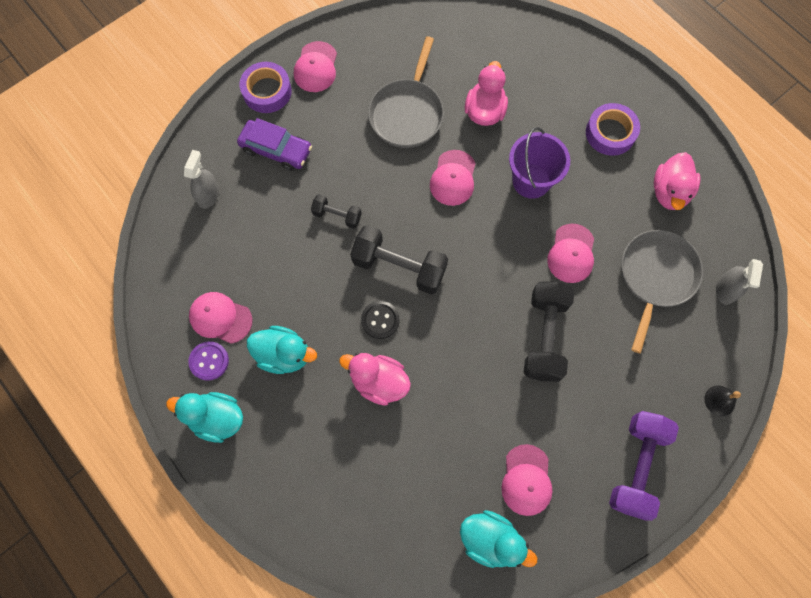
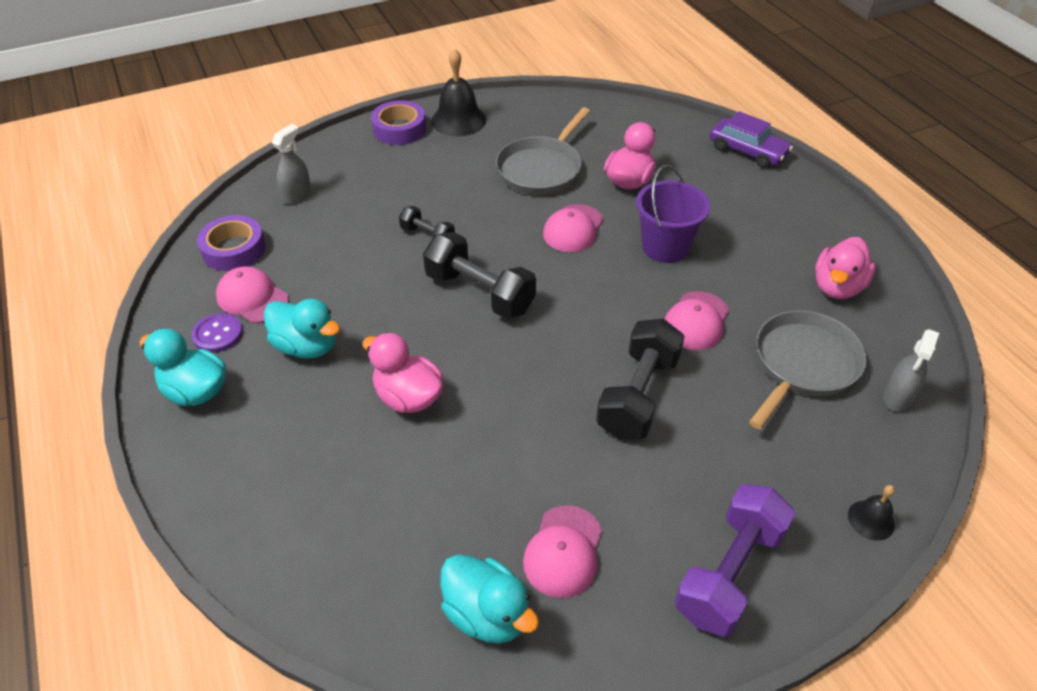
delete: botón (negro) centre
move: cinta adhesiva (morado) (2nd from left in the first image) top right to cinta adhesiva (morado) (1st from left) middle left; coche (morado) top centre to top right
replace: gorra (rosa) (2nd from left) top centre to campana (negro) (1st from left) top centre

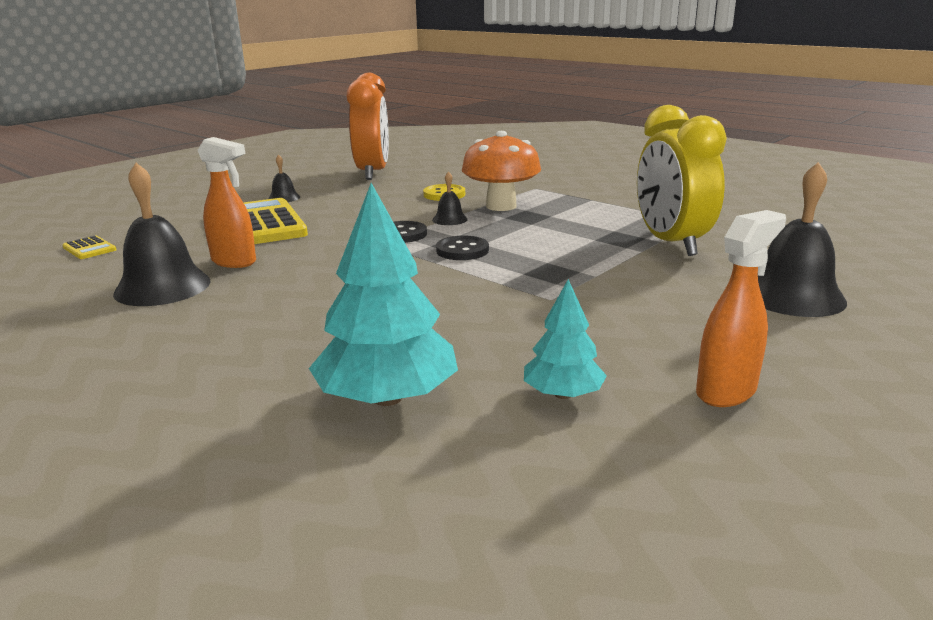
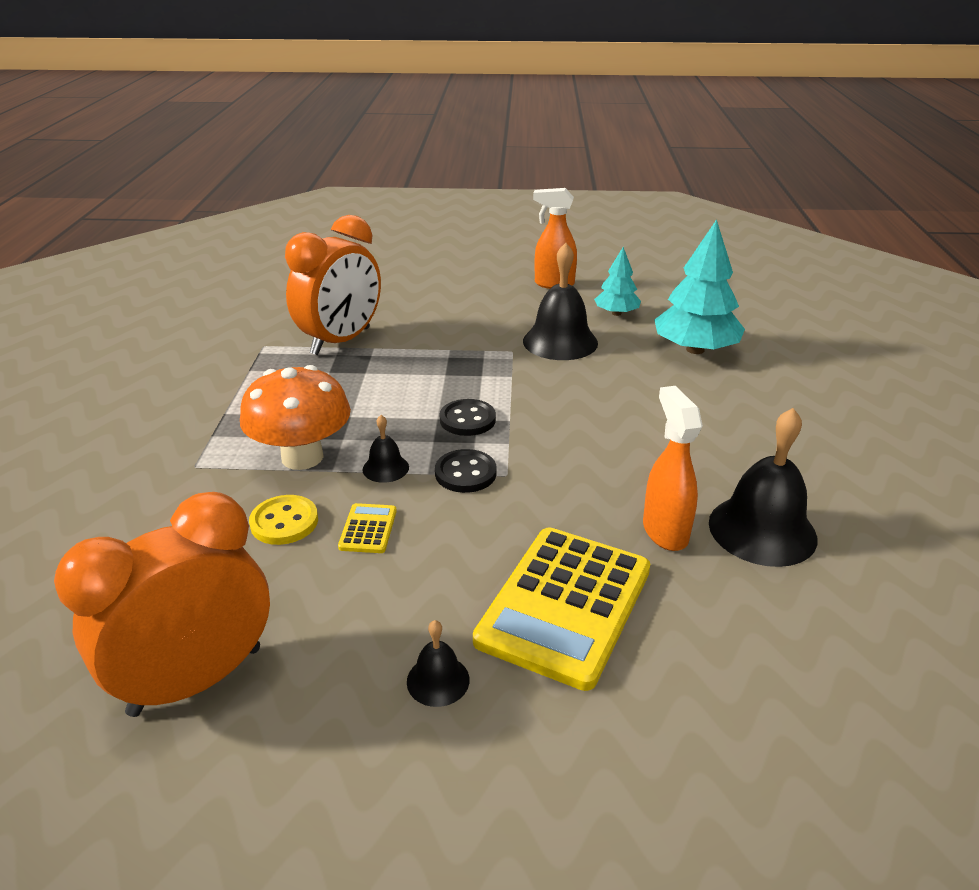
move: calculadora (amarillo) (1st from left) middle left to centre; campana (negro) (4th from left in the first image) middle right to campana (negro) (3rd from left) centre
recolor: despertador (amarillo) top right to despertador (naranja) (2nd from left) top centre

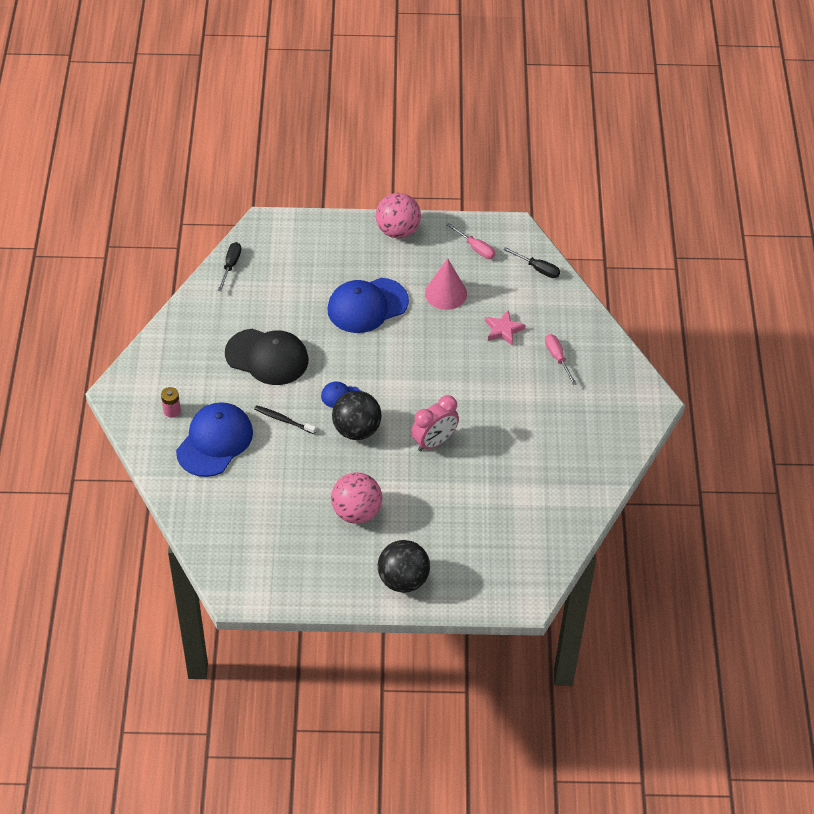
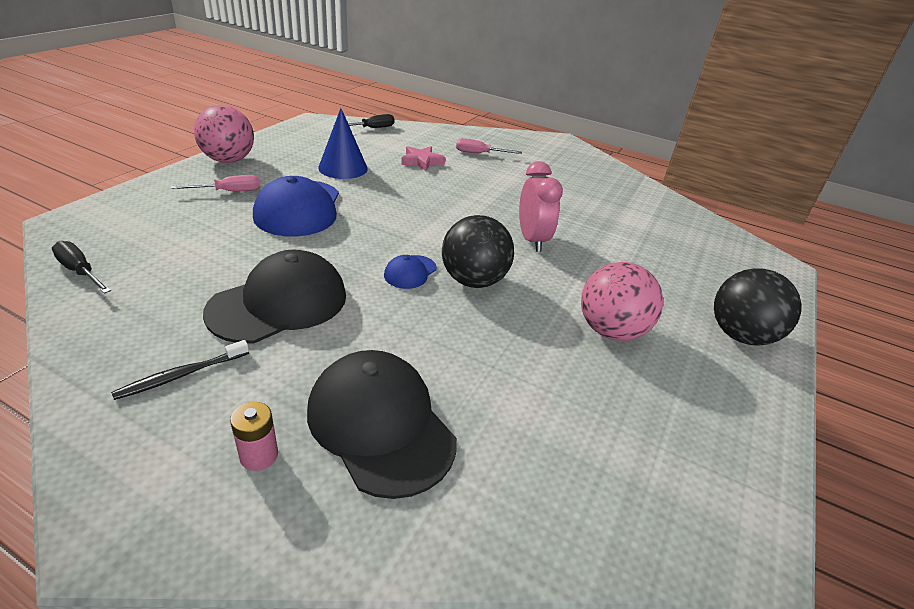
move: cepillo de dientes (negro) centre to middle left; destornillador (rosa) (1st from left) top centre to top left
recolor: gorra (azul) (1st from left) middle left to gorra (negro) (2nd from left) bottom centre; cono (rosa) centre to cono (azul) top centre

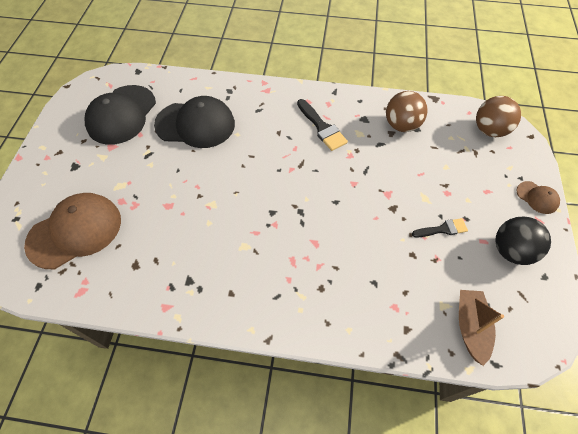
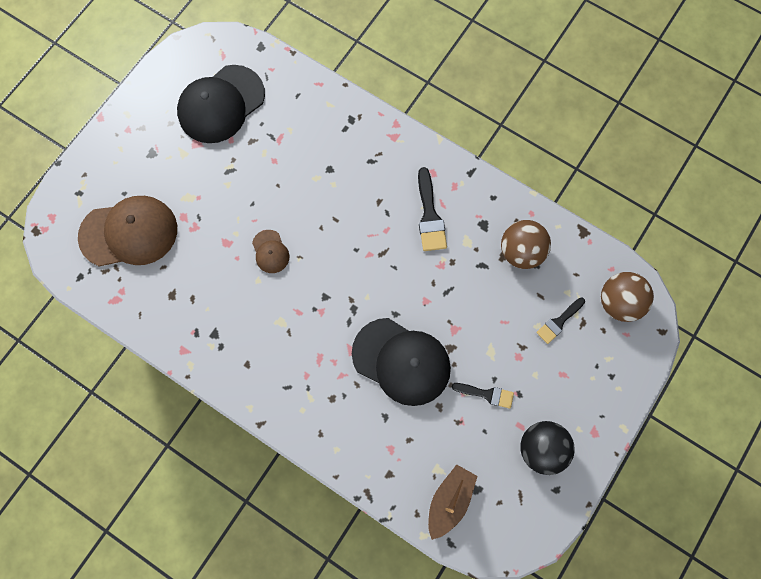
insert: pincel (negro) (3rd from left) middle right
move: gorra (marrón) (2nd from left) middle right to centre; gorra (negro) (2nd from left) top centre to centre

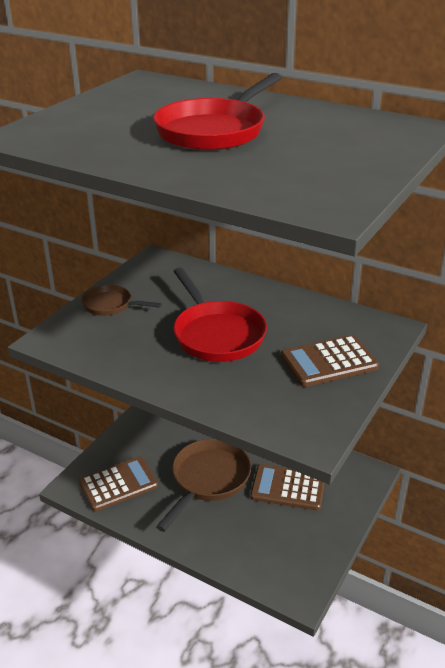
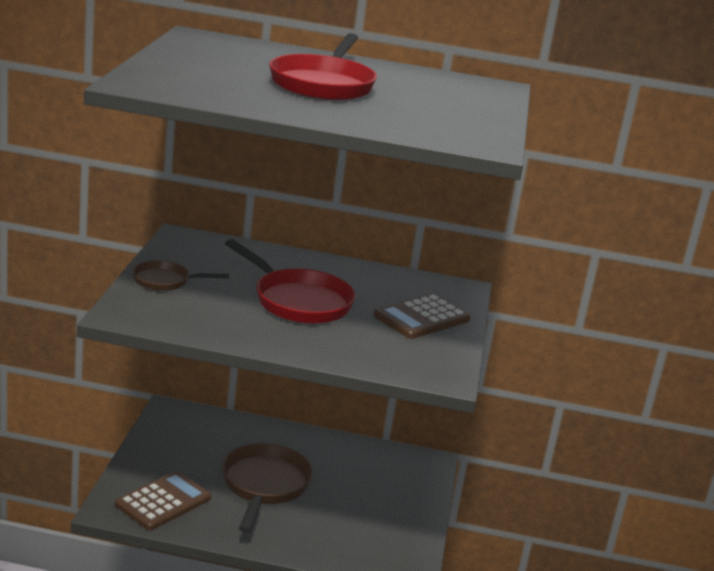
delete: calculadora (marrón) (2nd from left) bottom centre

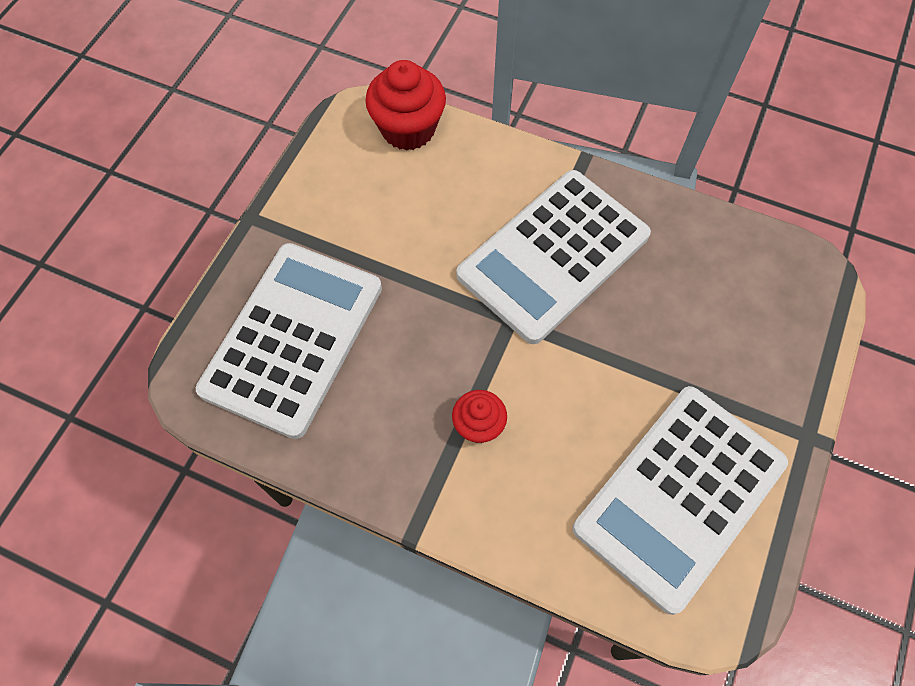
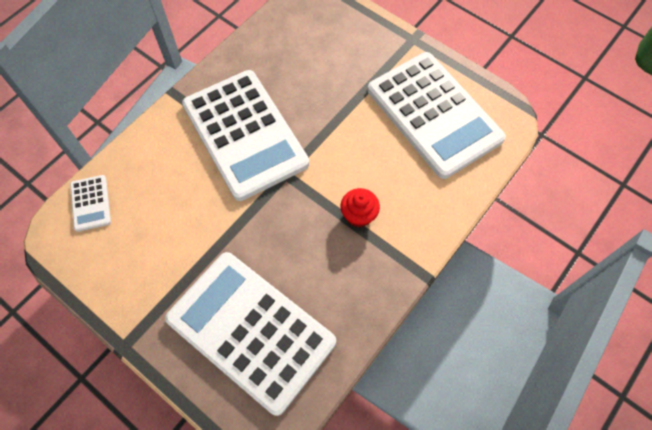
replace: magdalena (rojo) (1st from left) top centre to calculadora (blanco) (1st from left) middle left

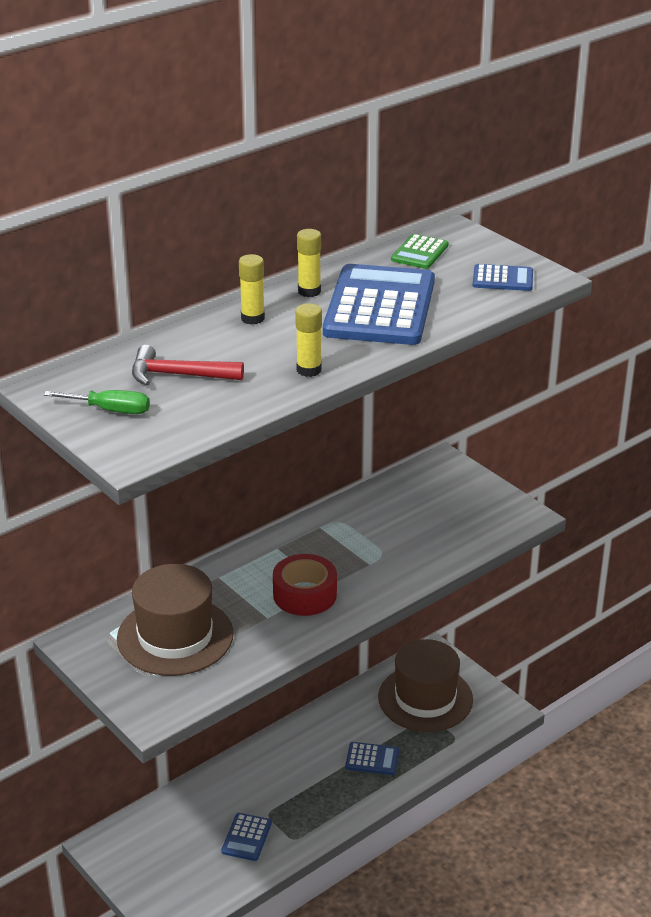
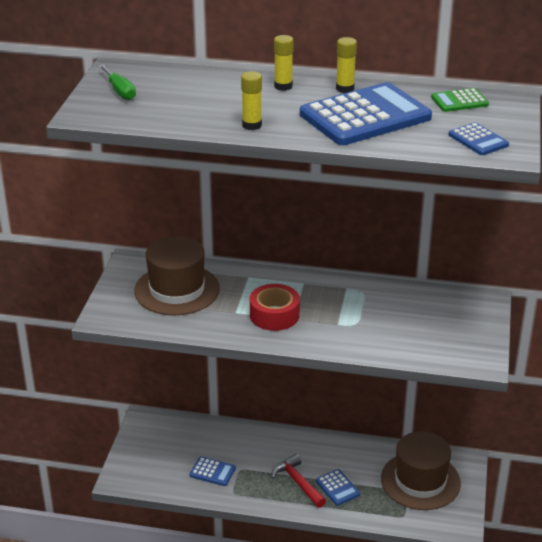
move: martillo (rojo) middle left to bottom centre
rotate: calculadora (azul) (1st from left) bottom centre = bottom centre 135 degrees counterclockwise

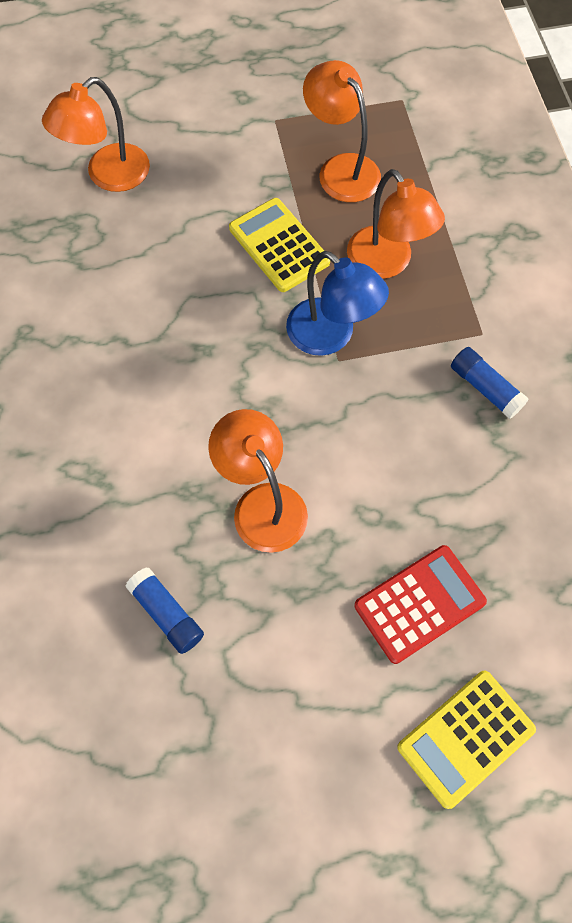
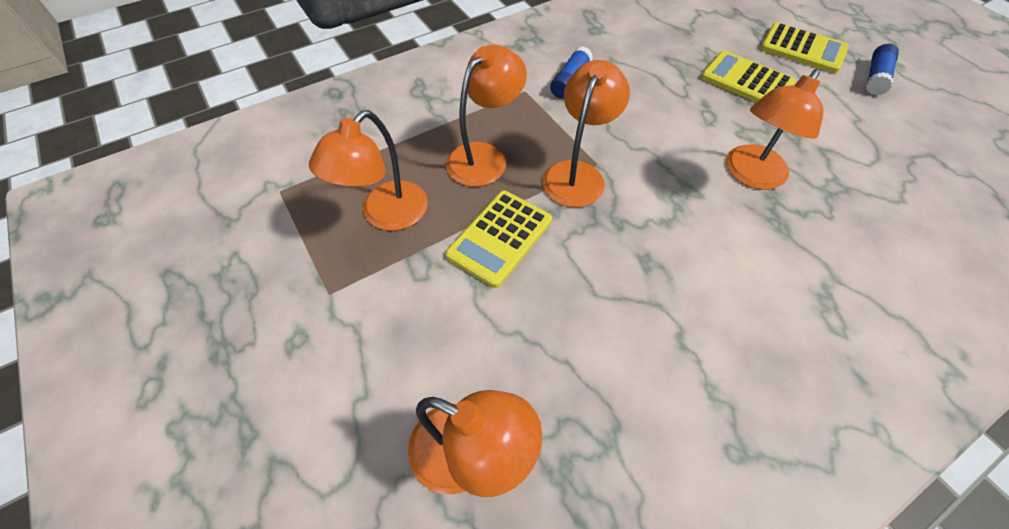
move: barra de pegamento (azul) (1st from left in the first image) middle left to barra de pegamento (azul) (2nd from left) top right
recolor: lámpara (azul) top centre to lámpara (naranja) (4th from left) top centre; calculadora (rojo) middle right to calculadora (amarillo) (2nd from left) top right

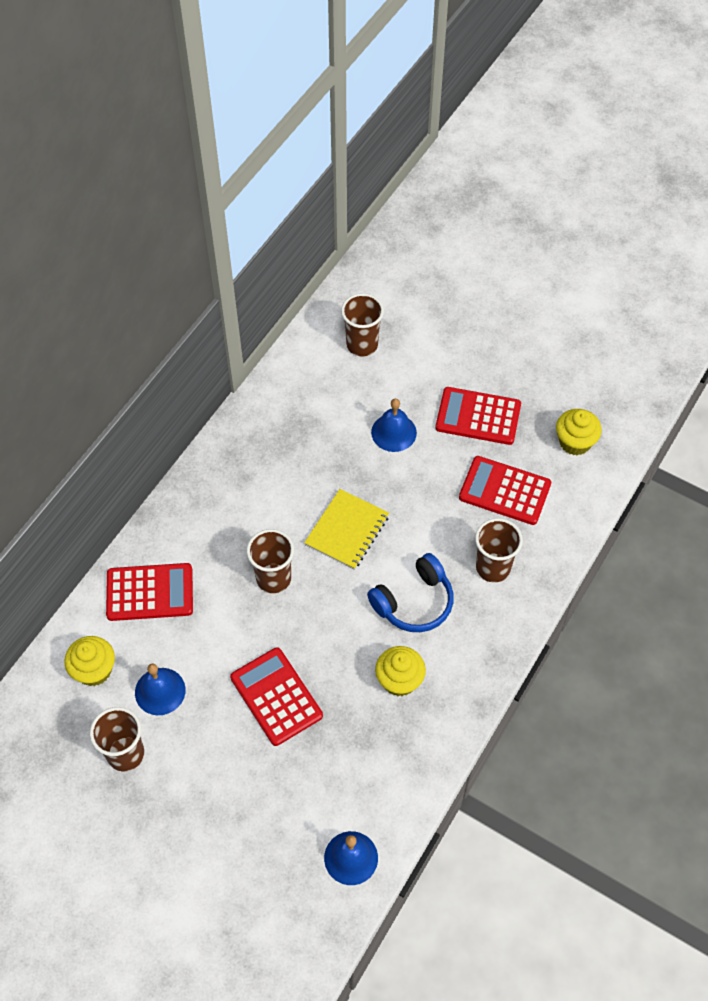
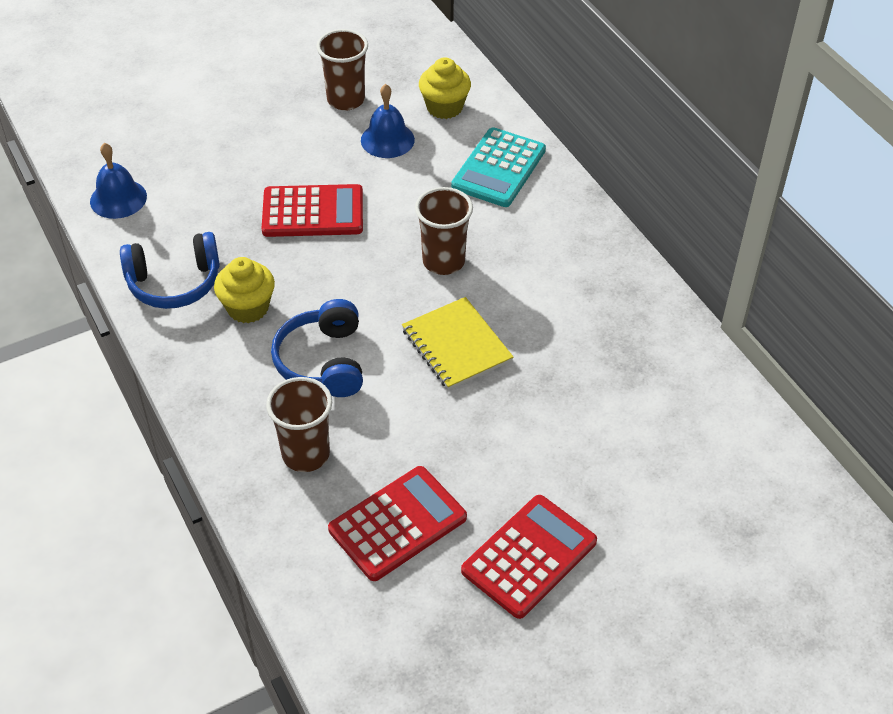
delete: vaso (marrón) (3rd from left) top centre; campana (azul) (3rd from left) centre; magdalena (amarillo) (3rd from left) middle right
insert: auriculares (azul) (1st from left) middle left
recolor: calculadora (rojo) (1st from left) middle left to calculadora (turquesa) top centre

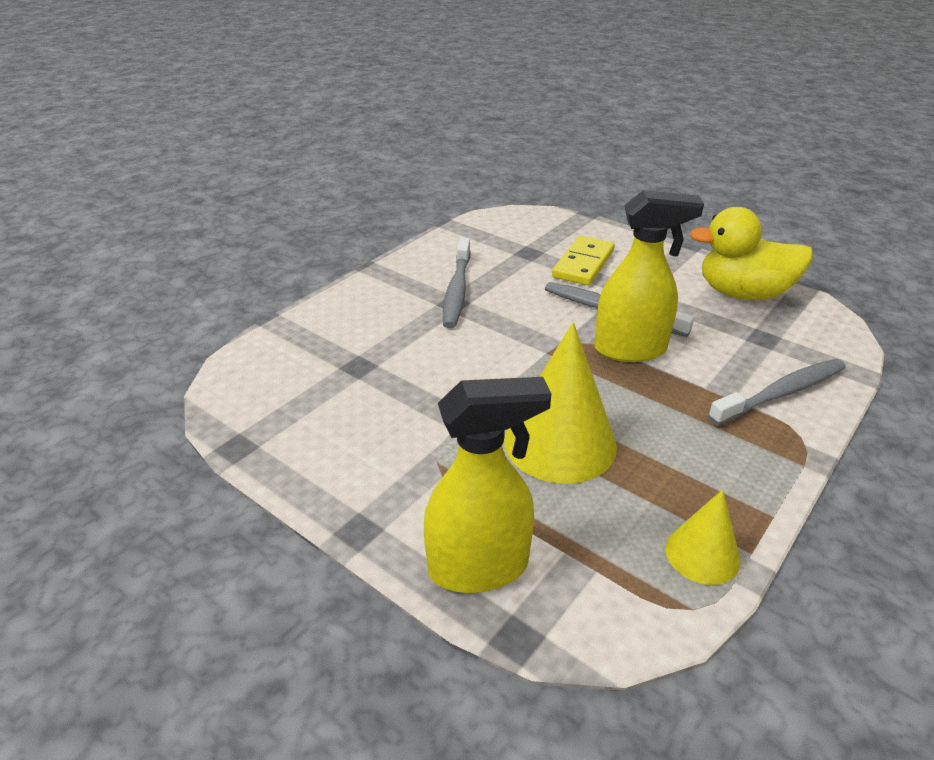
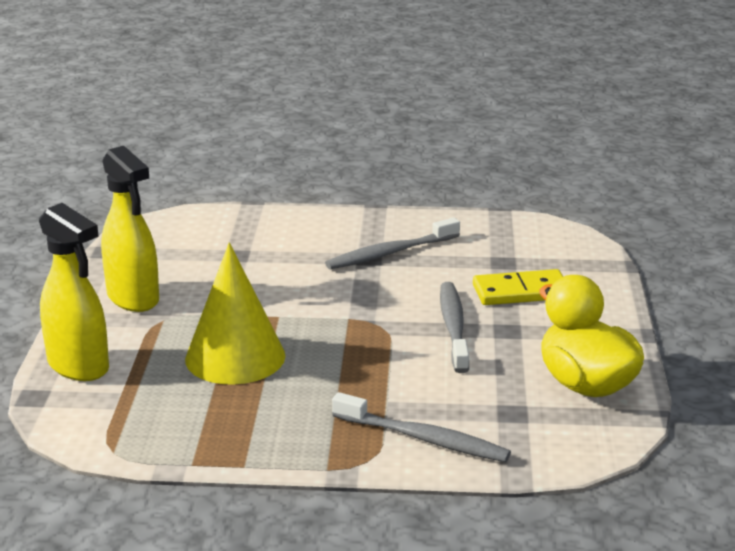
delete: cono (amarillo) (2nd from left) bottom right
move: pulverizador (amarillo) (2nd from left) middle right to middle left

